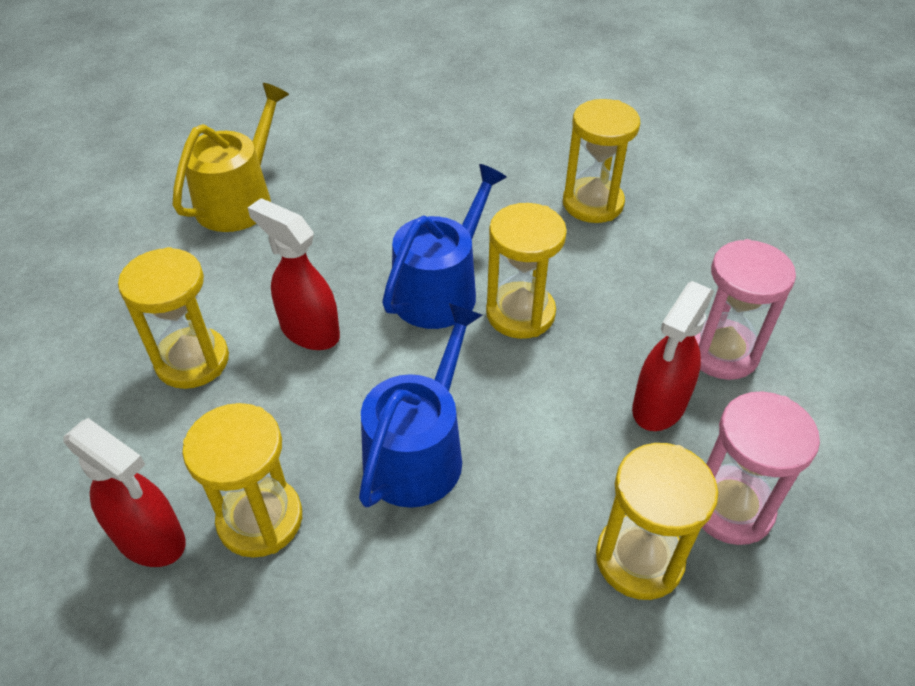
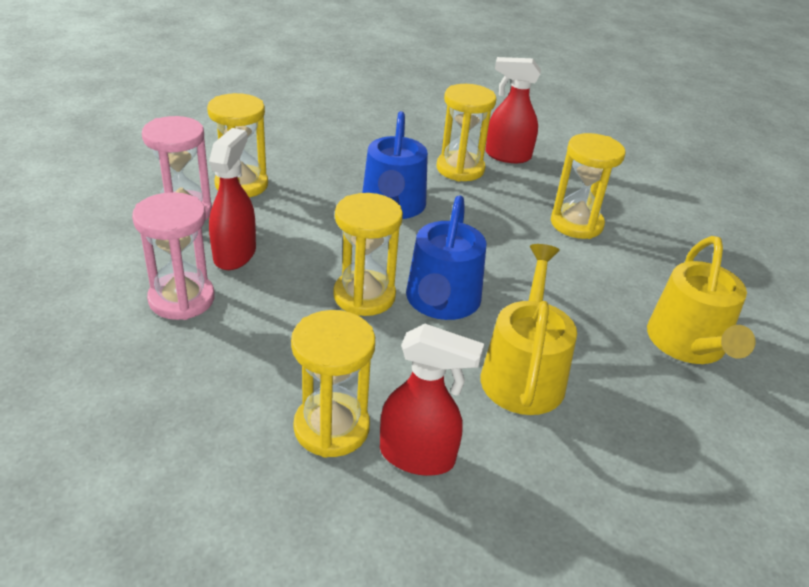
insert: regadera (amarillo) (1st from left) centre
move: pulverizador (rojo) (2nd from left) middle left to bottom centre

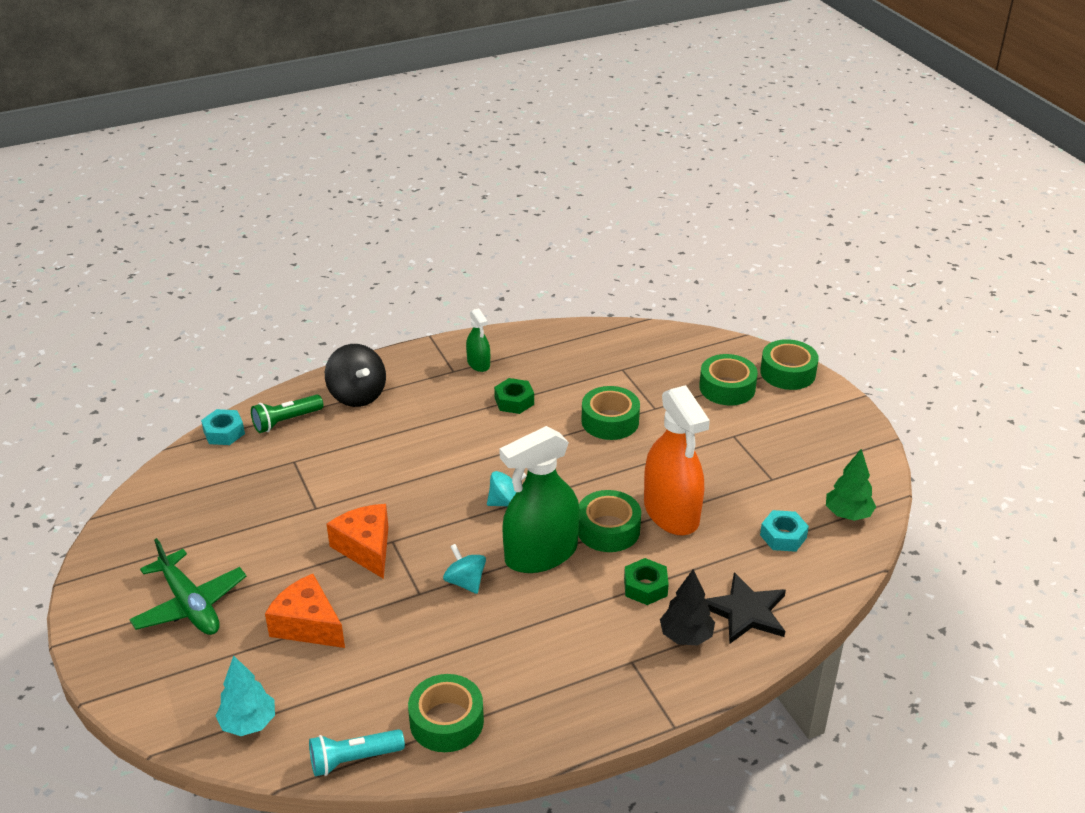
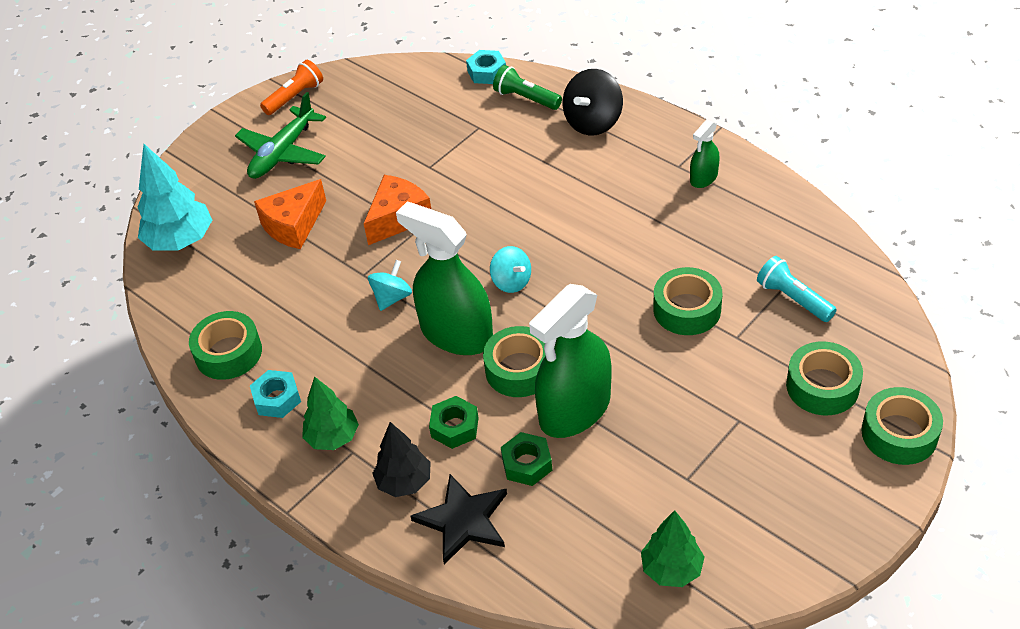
insert: lámpara de mano (naranja) top left; árbol (verde) (1st from left) middle left
move: tuerca (turquesa) (2nd from left in the first image) middle right to tuerca (turquesa) (1st from left) middle left; tuerca (verde) (1st from left in the first image) centre to tuerca (verde) (2nd from left) bottom centre; lámpara de mano (turquesa) bottom left to middle right
recolor: pulverizador (naranja) centre to pulverizador (verde) (2nd from left) centre
rotate: queso (naranja) (1st from left) bottom left = middle left 150 degrees counterclockwise
resize: árbol (turquesa) bottom left = top left x1.51

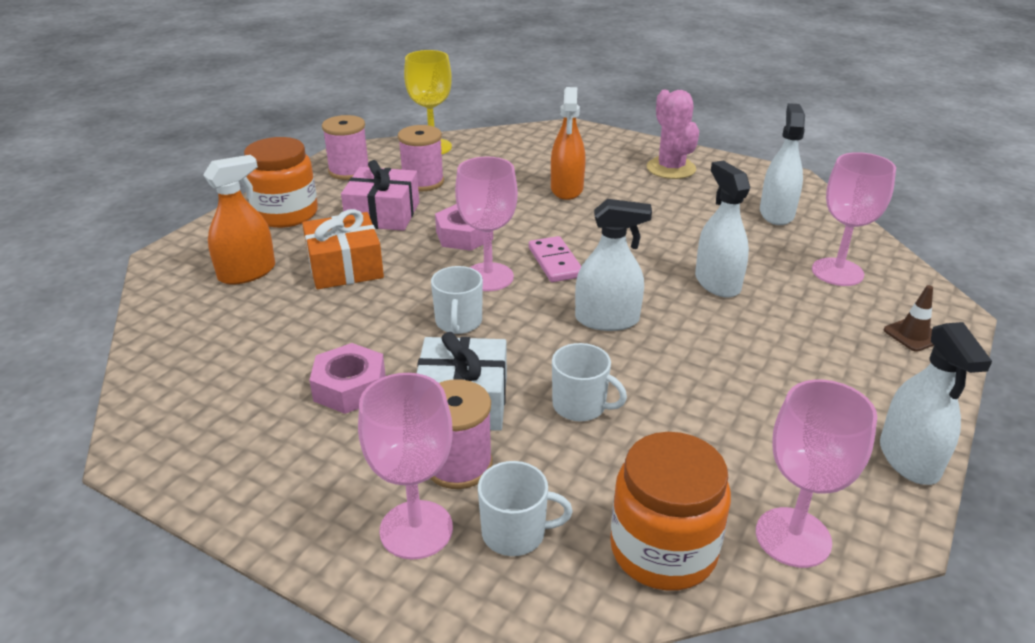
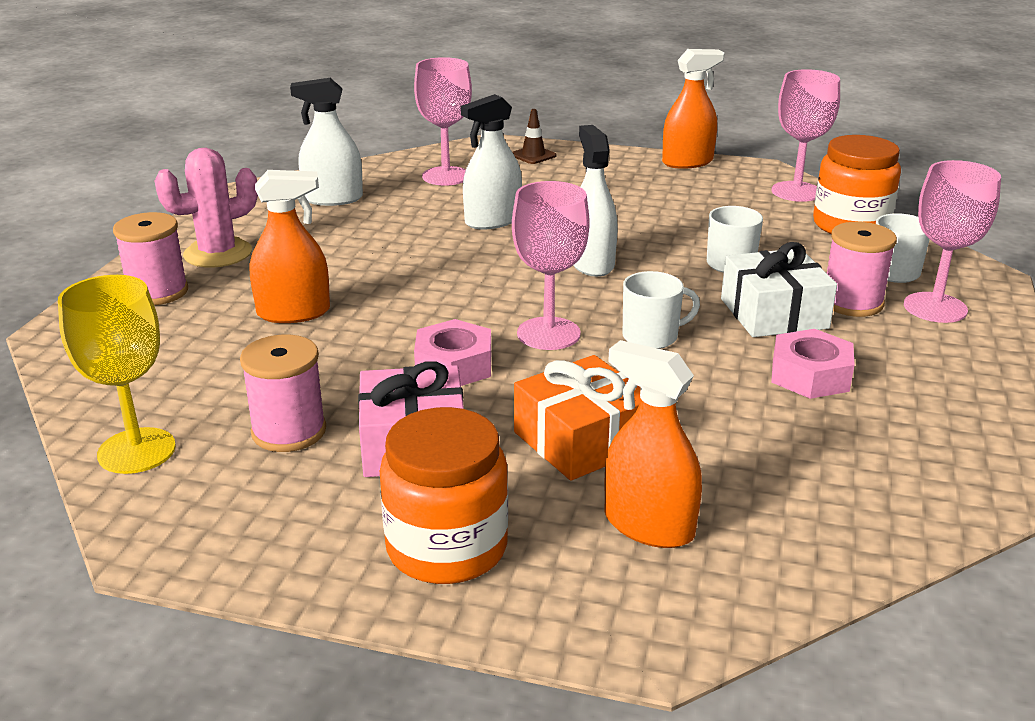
delete: ficha de dominó (rosa) centre
move: carrete (rosa) (1st from left) top centre to middle left
recolor: pulverizador (blanco) (4th from left) middle right to pulverizador (naranja) (3rd from left) top right

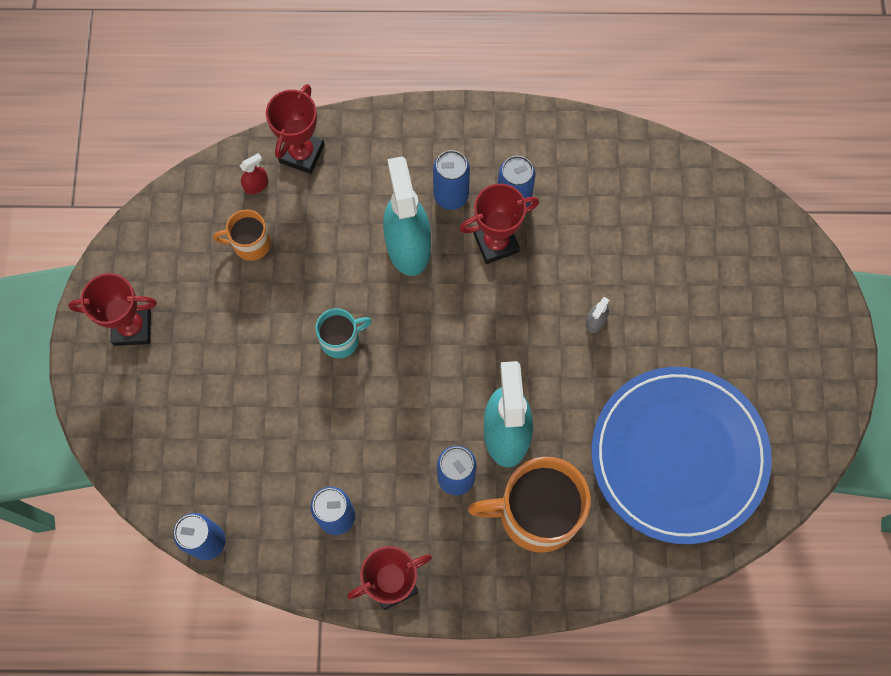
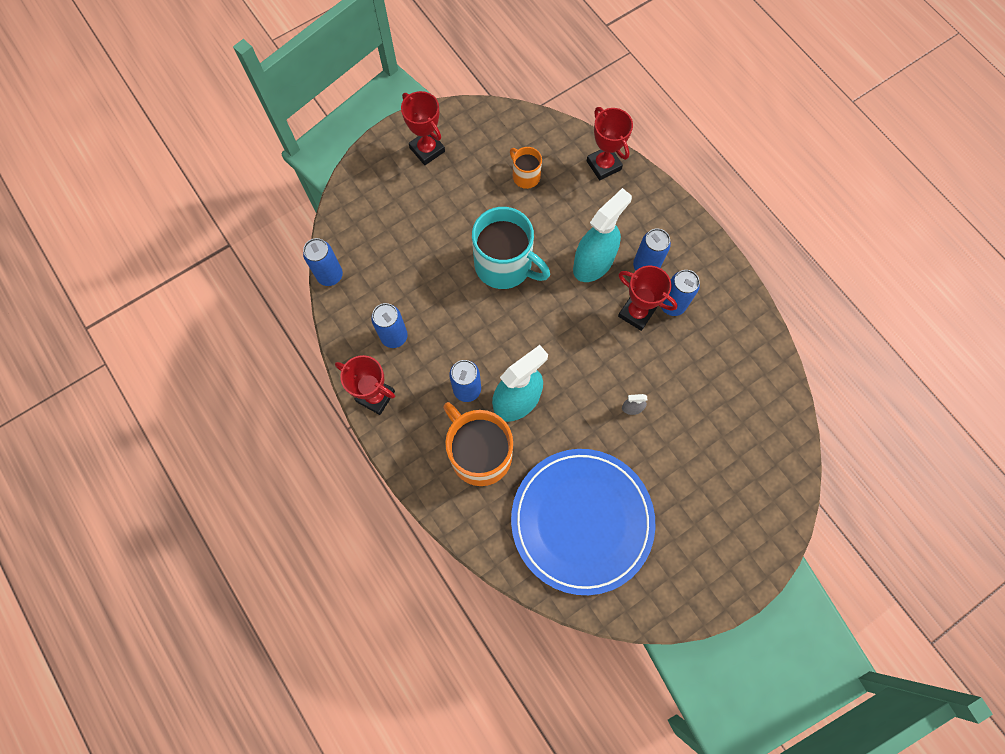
delete: pulverizador (rojo) top left
rotate: trofeo (rojo) (2nd from left in the first image) top left = top centre 75 degrees clockwise
resize: taza (turquesa) centre = top centre x1.96

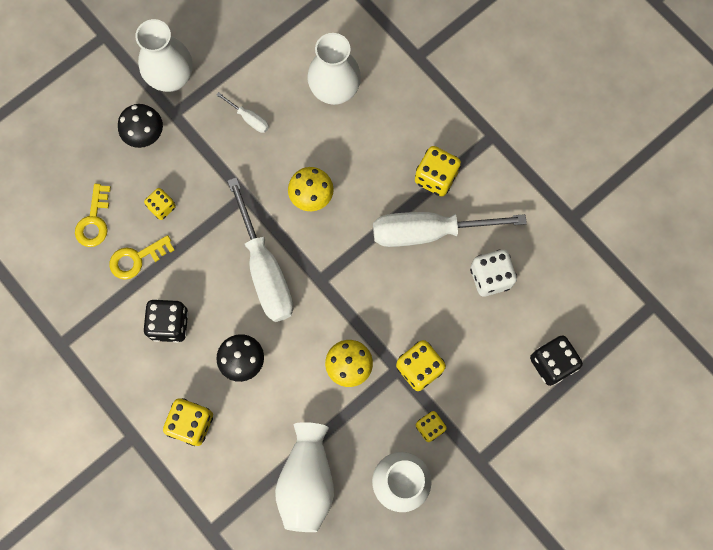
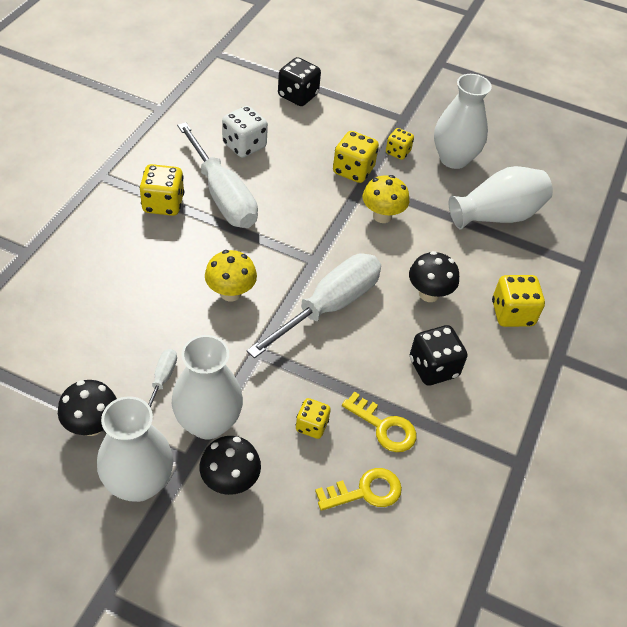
insert: seta (negro) (1st from left) middle left
move: florero (blanco) (3rd from left in the first image) top centre to florero (blanco) (2nd from left) middle left

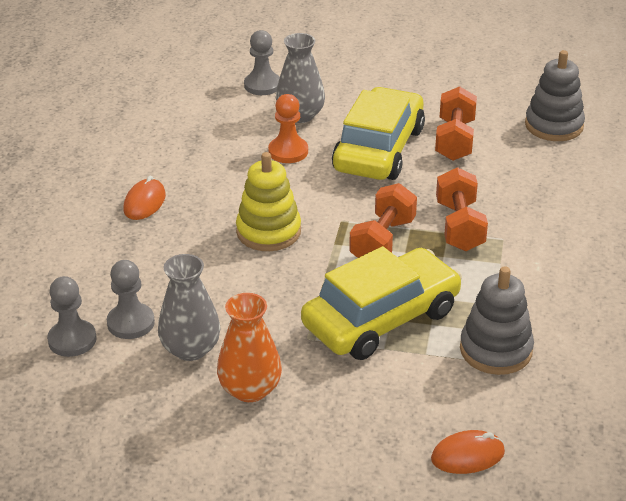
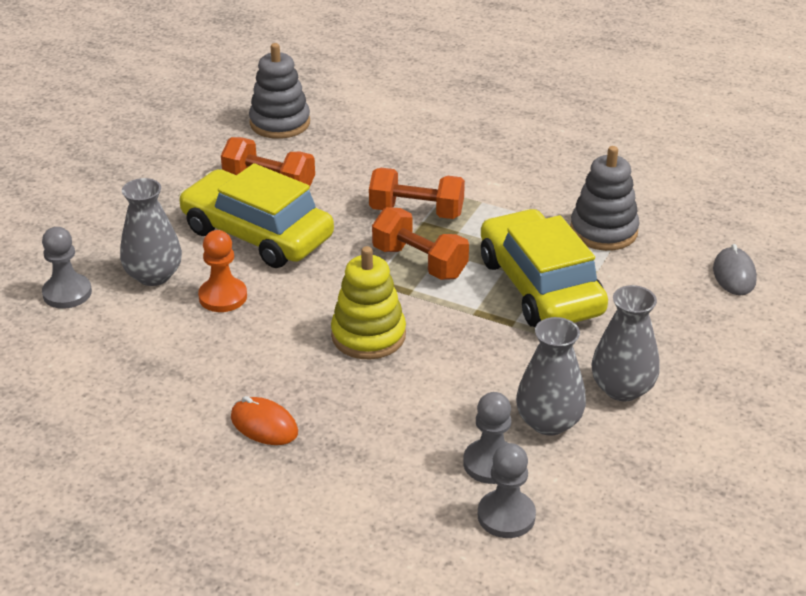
recolor: florero (naranja) bottom centre to florero (gris) (3rd from left) middle right; ratón (naranja) (2nd from left) bottom right to ratón (gris) middle right

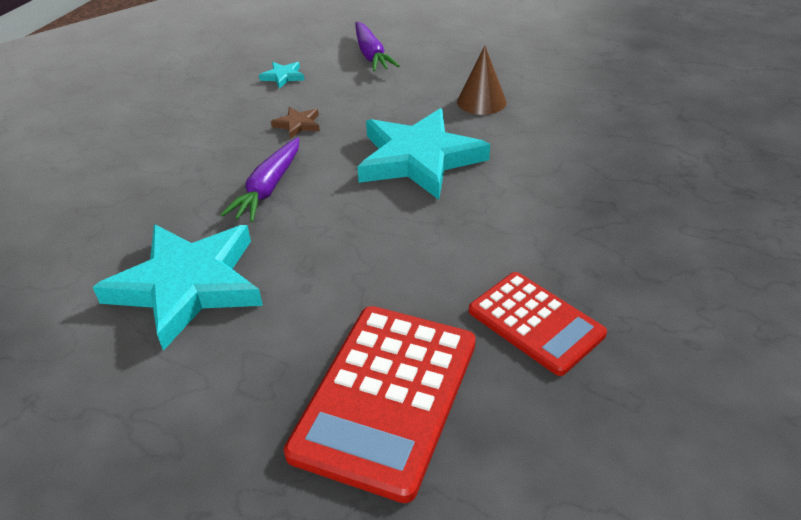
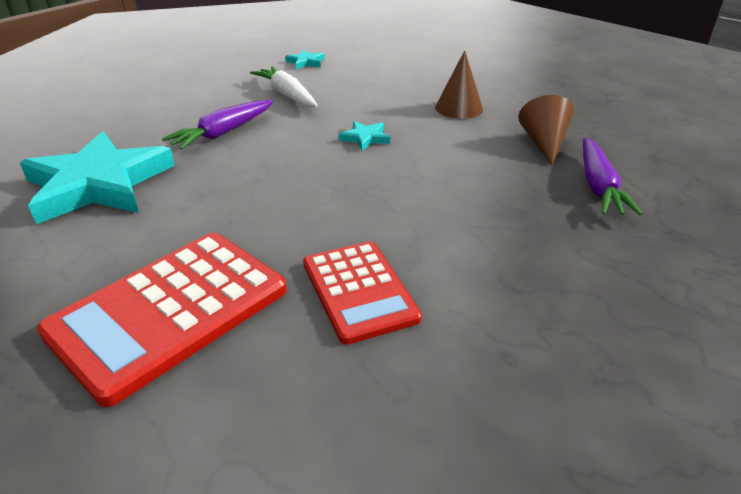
insert: cono (marrón) (2nd from left) top right
move: zanahoria (morado) (2nd from left) top centre to middle right
replace: estrella (marrón) top centre to zanahoria (blanco) top centre
resize: estrella (turquesa) (3rd from left) top centre = top centre x0.40

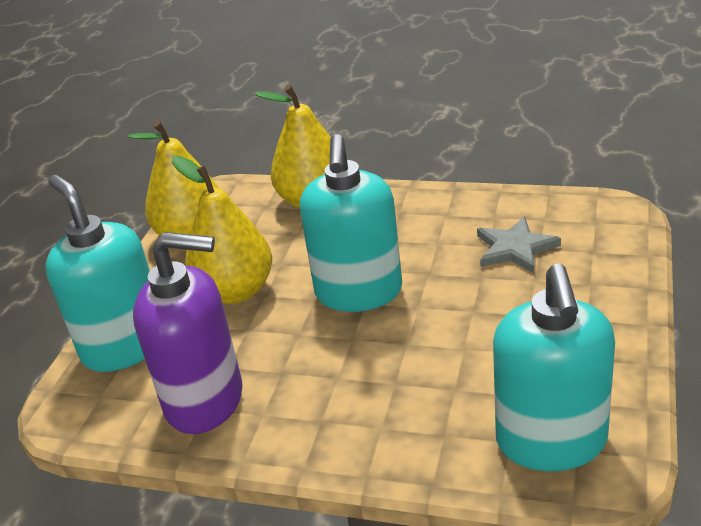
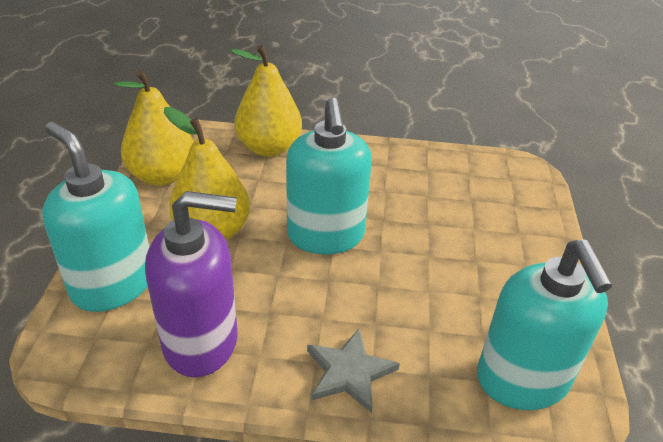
move: estrella (gris) middle right to bottom centre

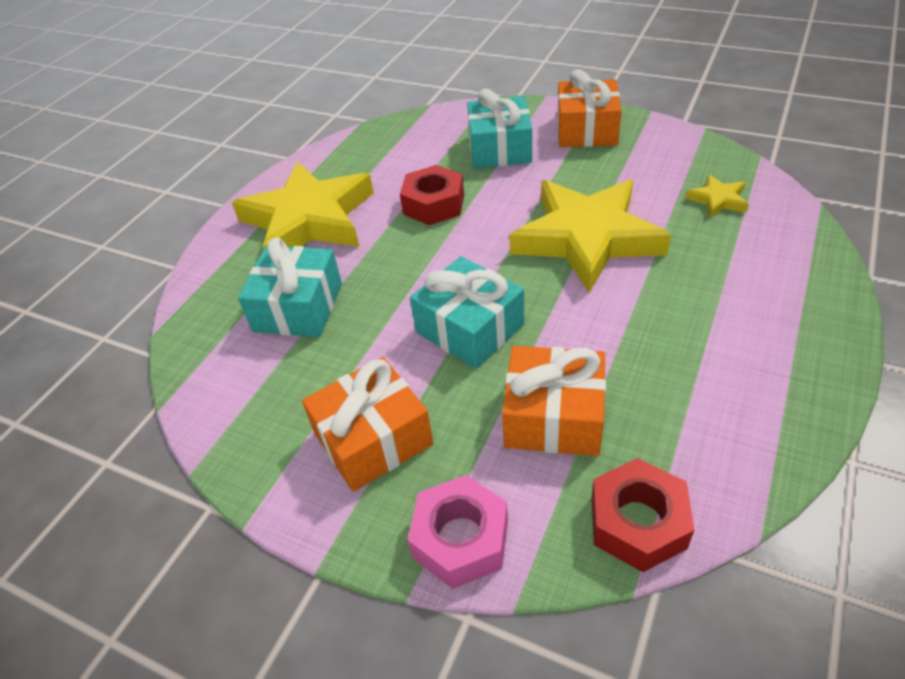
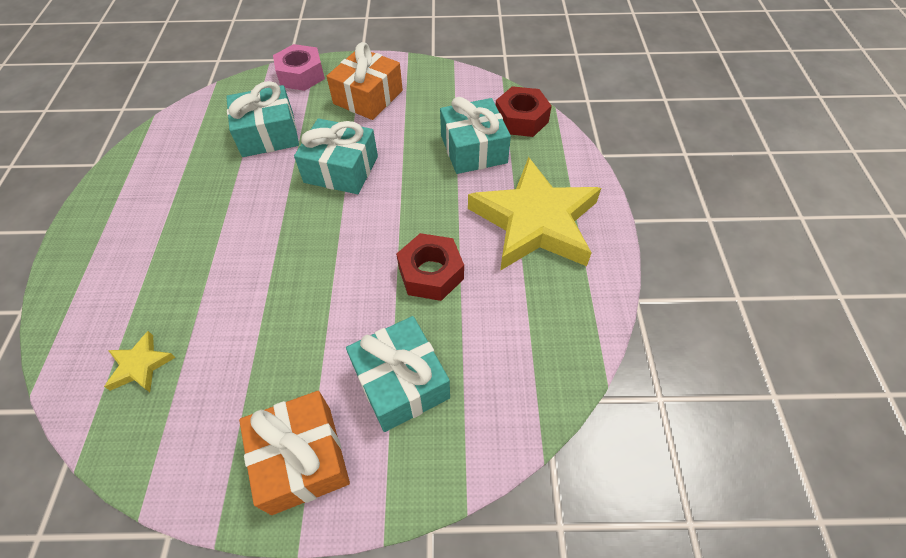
delete: estrella (amarillo) (2nd from left) centre
move: tuerca (rojo) (2nd from left) bottom right to top centre
recolor: regalo (naranja) (2nd from left) centre to regalo (turquesa) (1st from left) top left

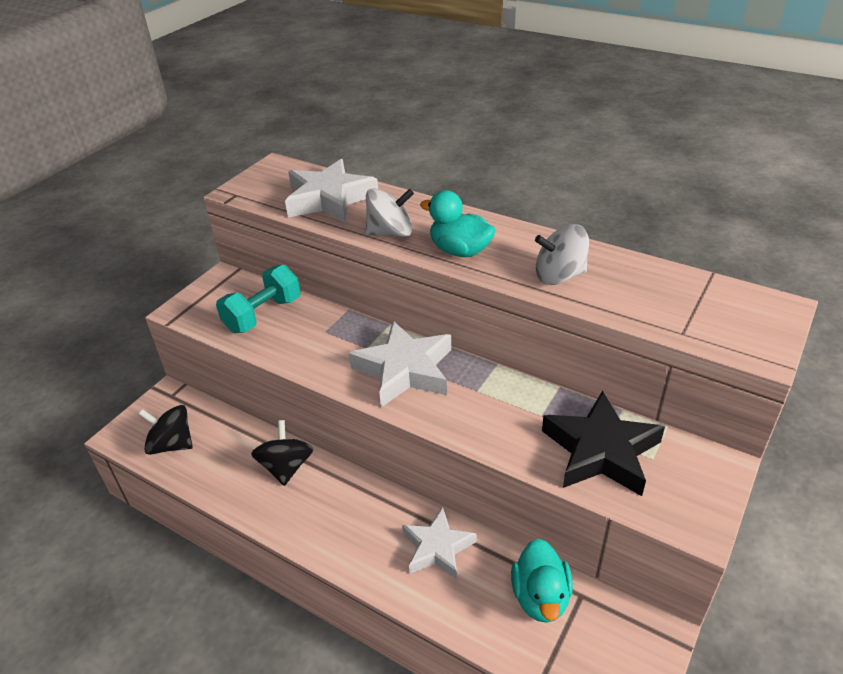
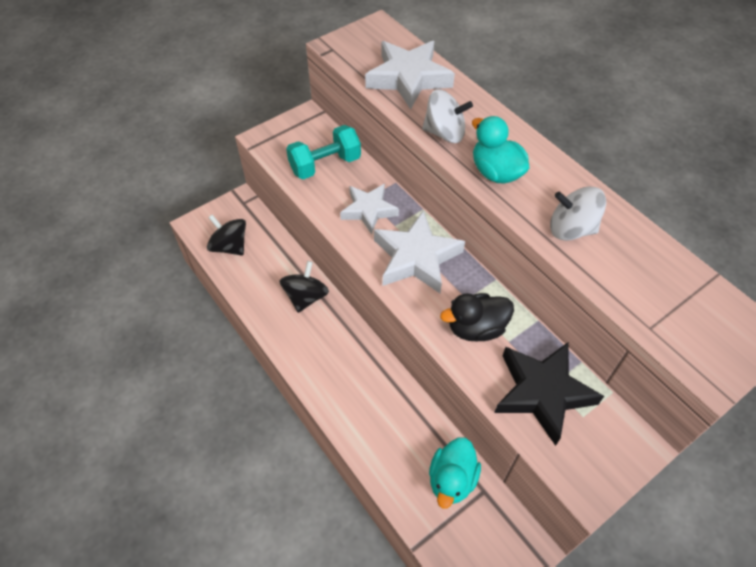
insert: pato (negro) centre
move: estrella (blanco) (3rd from left in the first image) bottom centre to estrella (blanco) (1st from left) centre

